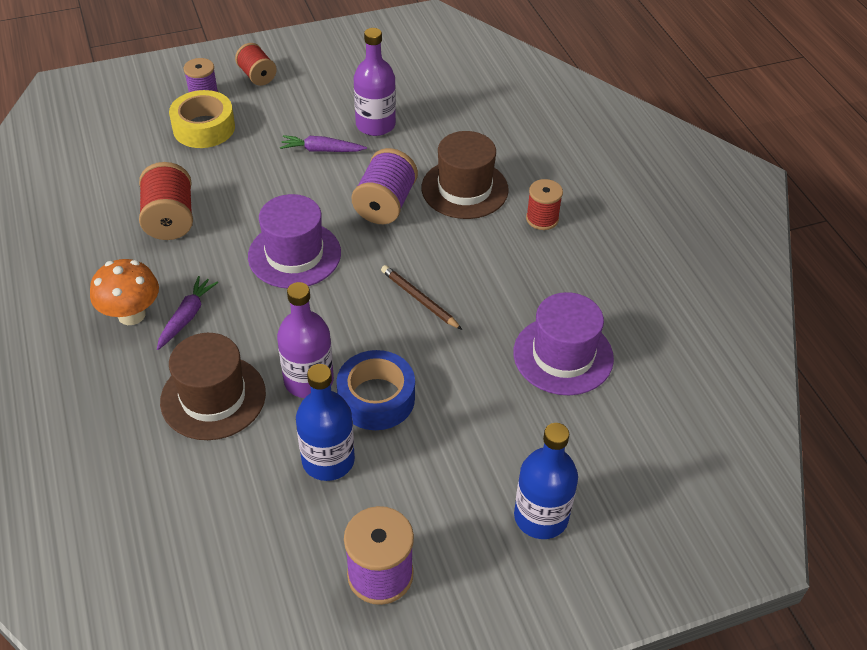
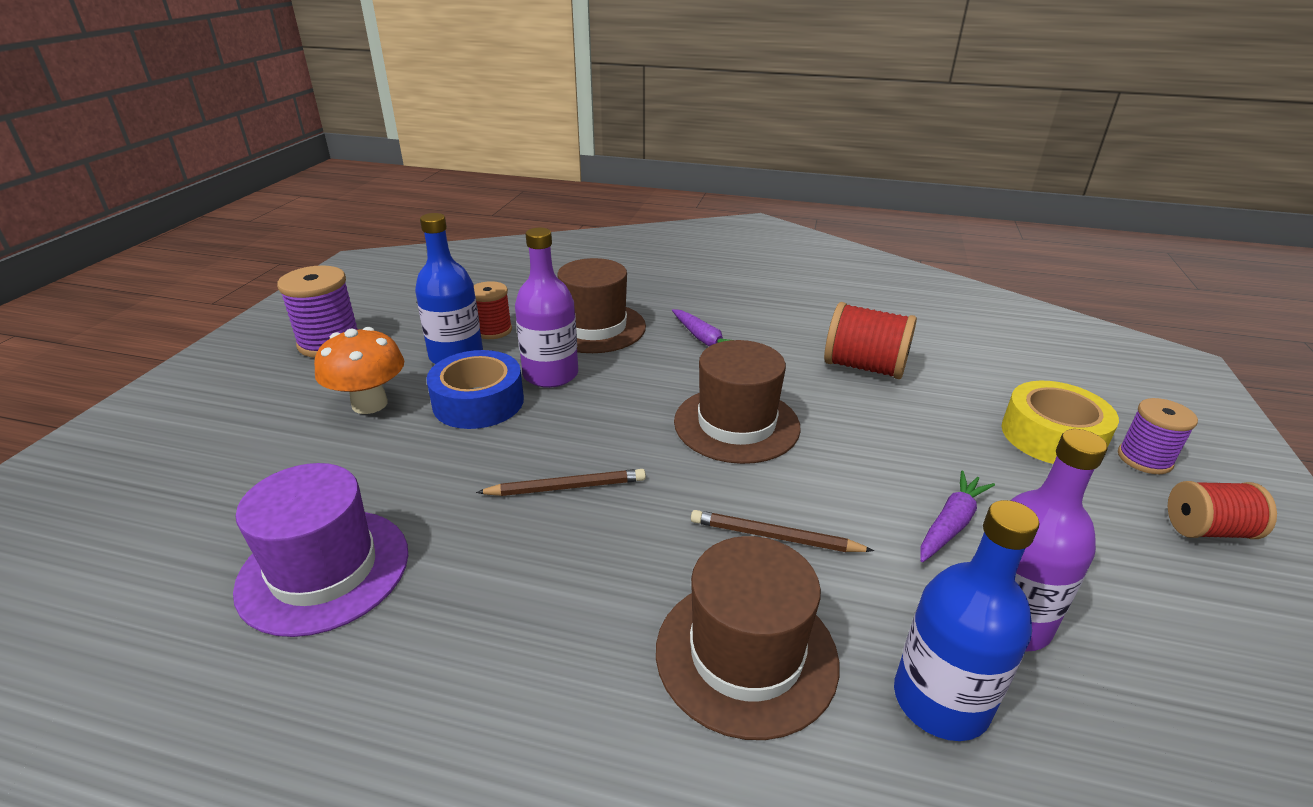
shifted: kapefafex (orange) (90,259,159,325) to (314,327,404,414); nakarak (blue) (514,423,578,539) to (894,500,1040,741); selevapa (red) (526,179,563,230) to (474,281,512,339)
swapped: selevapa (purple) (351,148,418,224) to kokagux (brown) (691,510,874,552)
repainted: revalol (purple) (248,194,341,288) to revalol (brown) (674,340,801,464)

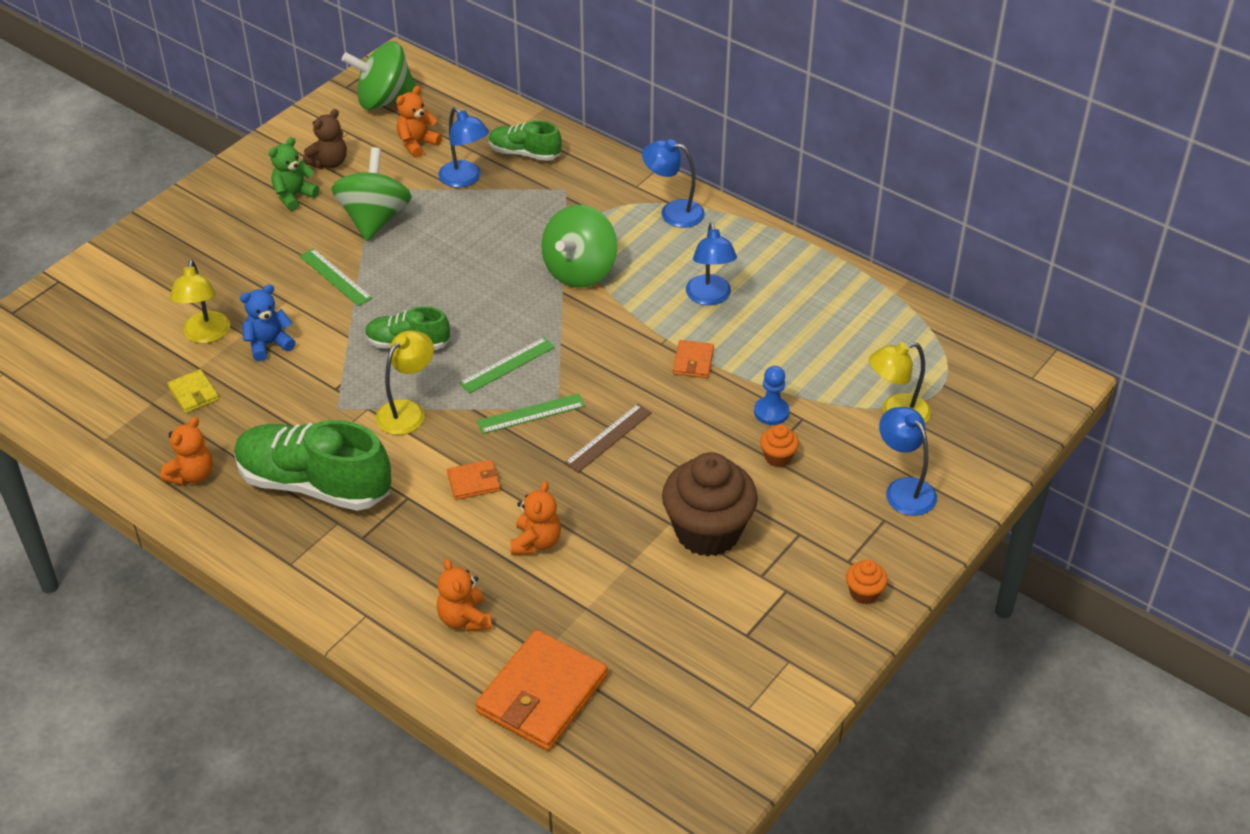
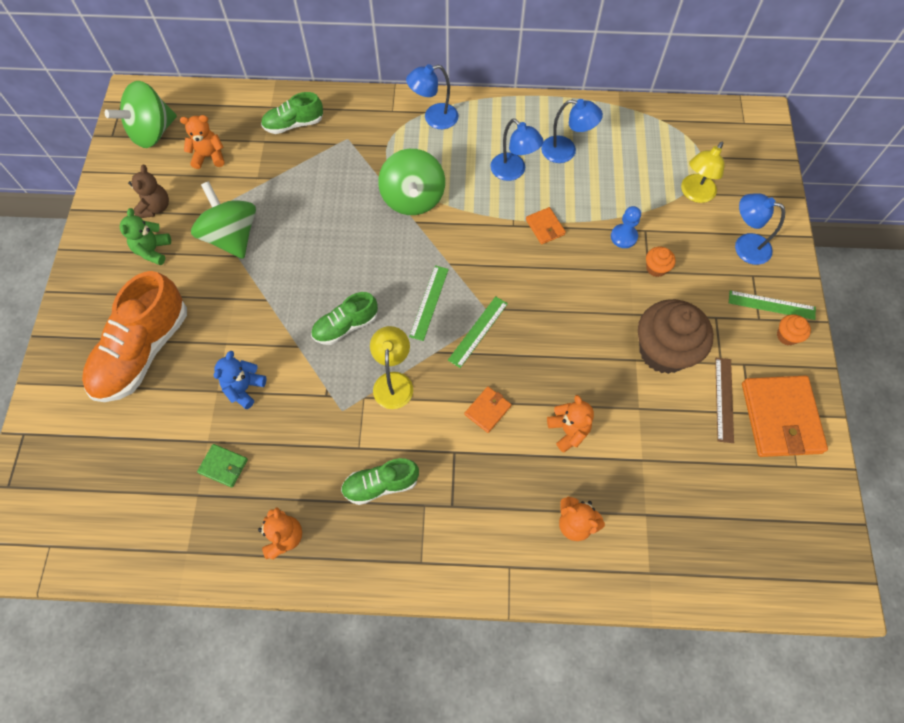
gone: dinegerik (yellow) (170,260,230,343)
new: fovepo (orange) (82,271,187,402)
shifted: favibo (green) (300,248,373,306) to (729,290,816,320); dinegerik (blue) (438,107,489,187) to (541,99,603,163); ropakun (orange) (475,630,608,751) to (742,376,828,457); favibo (brown) (564,404,652,473) to (715,358,734,443)
repainted: ropakun (yellow) (168,369,219,413) to ropakun (green) (197,444,248,488)
rotated: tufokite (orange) (396,86,442,158) = (180,115,225,169) 75 degrees clockwise
scaled: fovepo (green) (234,420,391,511) = (341,458,419,505) x0.55

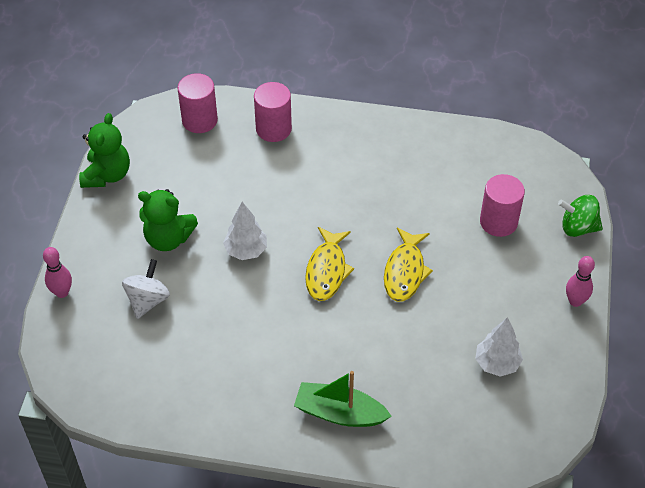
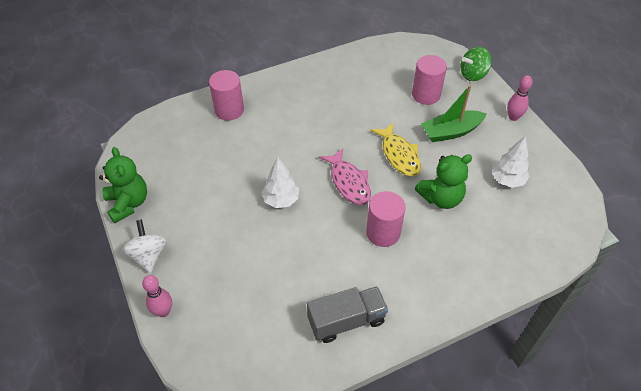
new: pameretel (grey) (307,286,388,343)
shifted: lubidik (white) (122,259,170,319) to (122,219,167,273); tufokite (green) (138,189,198,251) to (415,154,472,209); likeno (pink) (177,73,218,133) to (366,191,406,247); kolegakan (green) (294,371,392,427) to (421,85,487,142)
repainted: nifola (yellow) (305,227,354,301) to nifola (pink) (319,148,371,205)

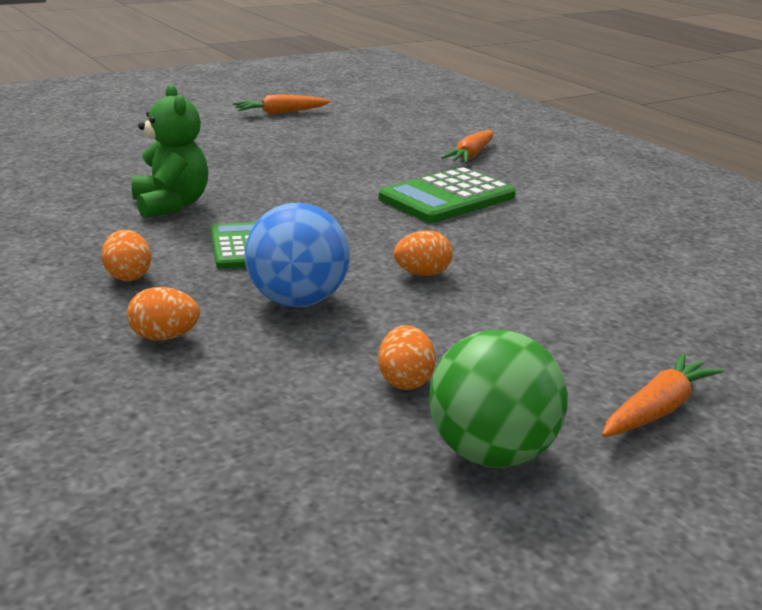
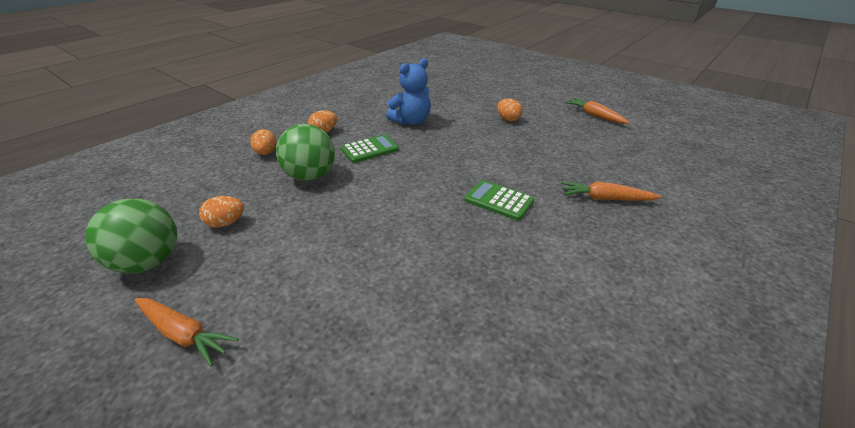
shifted: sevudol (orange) (394,230,453,276) to (497,98,522,121)
repainted: tufokite (green) (132,84,208,218) to tufokite (blue) (386,58,431,125); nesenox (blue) (245,203,350,307) to nesenox (green) (276,124,335,181)
scaled: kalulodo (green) (378,167,516,223) = (464,180,534,221) x0.65

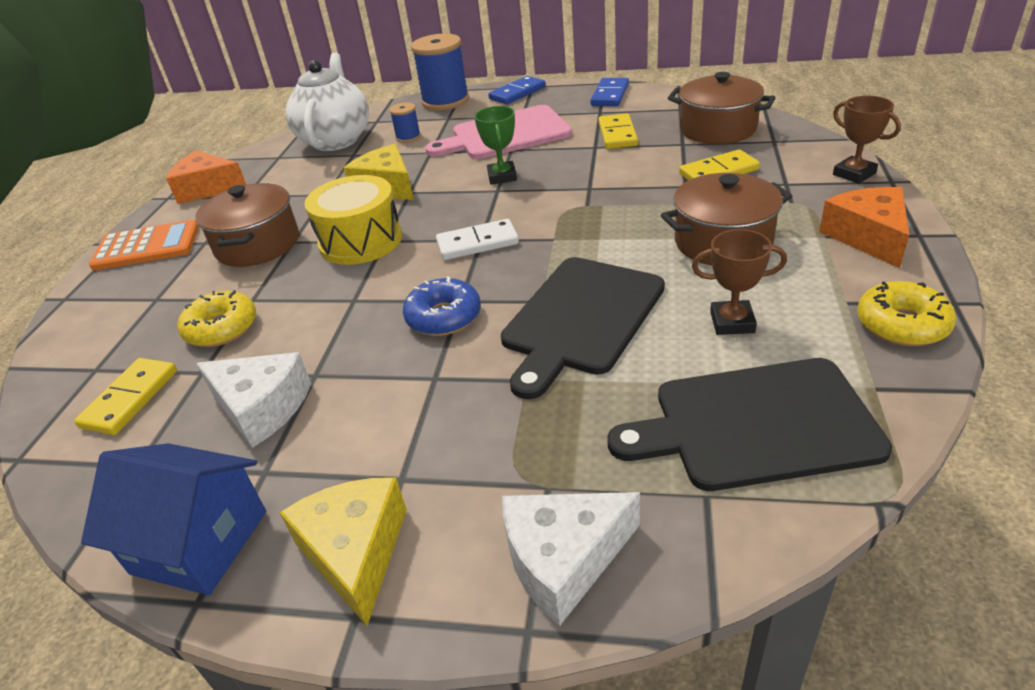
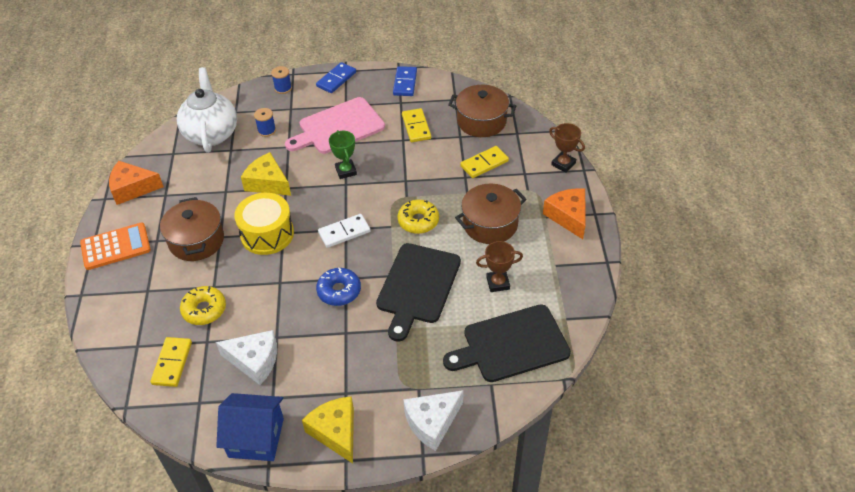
shifted: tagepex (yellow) (857,281,956,346) to (398,200,439,234)
scaled: selevapa (blue) (411,33,469,110) = (271,66,292,94) x0.49

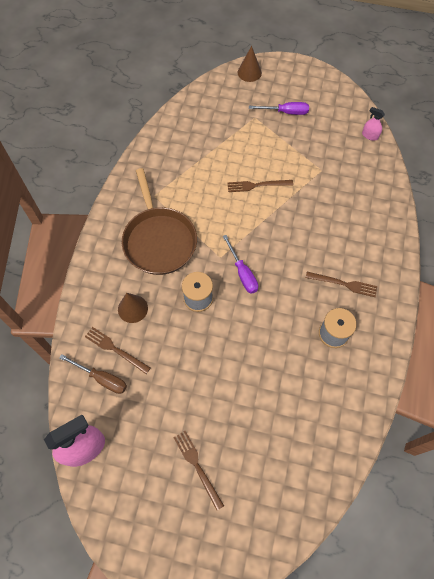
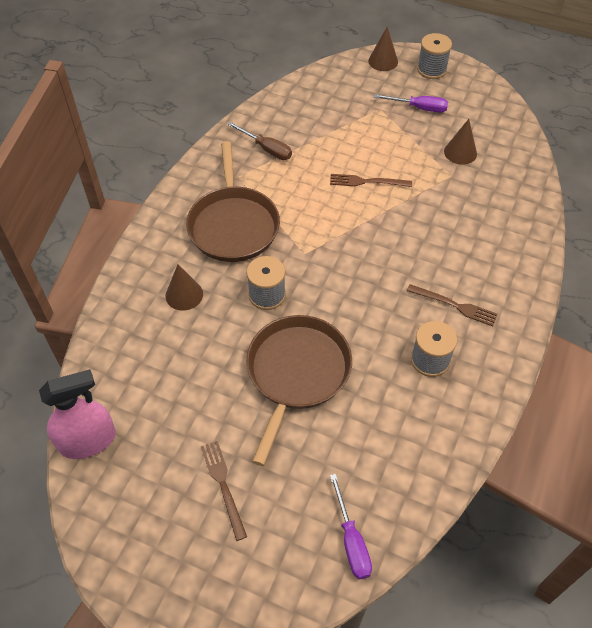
gone: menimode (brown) (85,327,151,374); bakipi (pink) (362,107,385,141)
new: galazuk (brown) (246,315,352,466); selevapa (grey) (417,33,452,79); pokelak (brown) (444,119,477,165)
shifted: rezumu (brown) (59,354,127,394) to (228,122,292,160); rezumu (purple) (223,235,258,294) to (330,474,372,579)

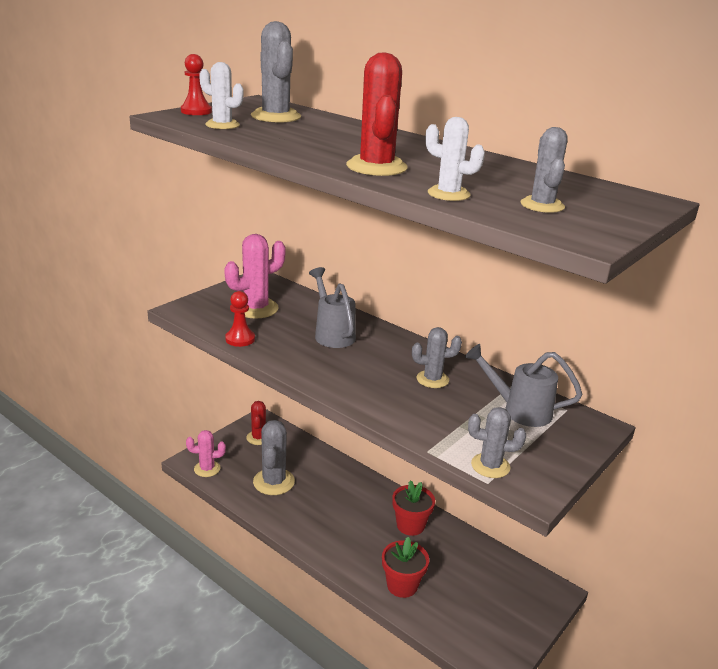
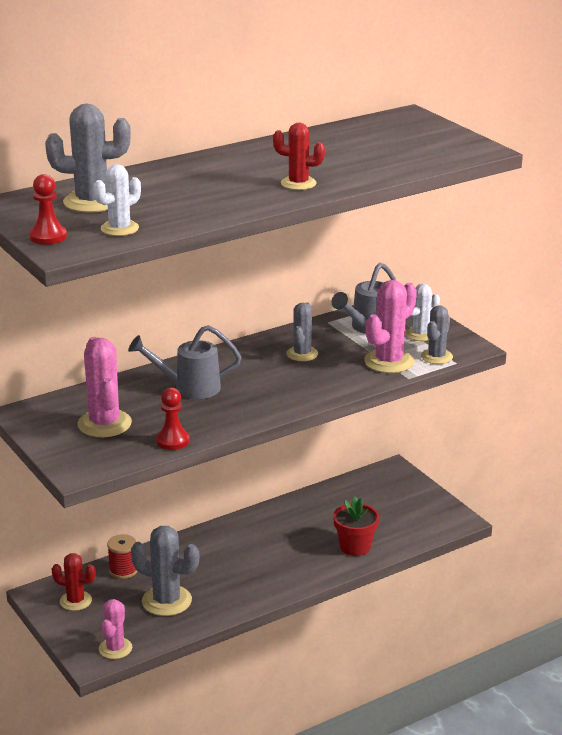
gone: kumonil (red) (392,480,435,536); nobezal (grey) (520,127,568,213)
new: selevapa (red) (107,534,137,579); nobezal (pink) (364,280,417,373)
shifted: nobezal (white) (425,117,485,201) to (405,284,440,341)
scaled: nobezal (red) (346,52,408,176) = (273,123,325,190) x0.64

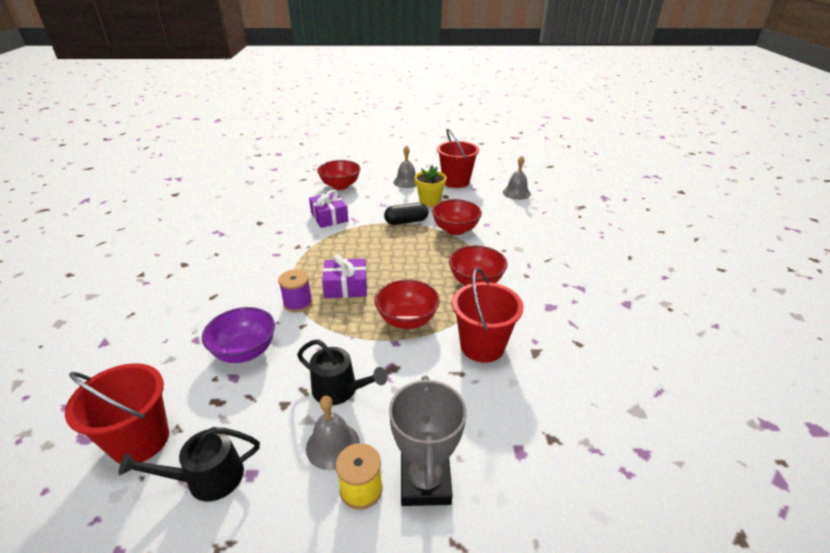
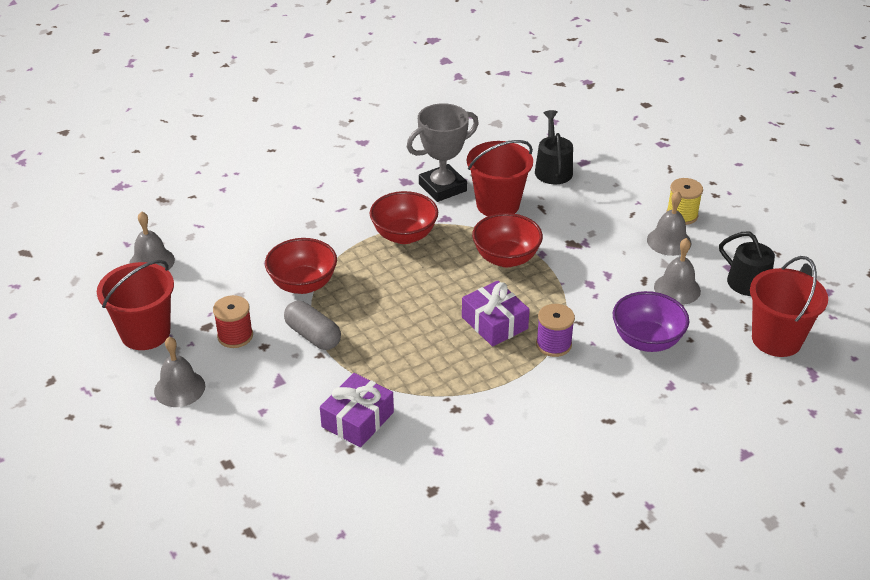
gone: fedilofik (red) (317,160,360,190)
new: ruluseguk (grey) (654,238,701,305)
shifted: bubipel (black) (297,340,388,405) to (535,110,573,184); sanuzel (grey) (389,376,466,506) to (407,103,479,202)
swapped: kumonil (yellow) (415,165,447,207) to selevapa (red) (213,295,253,348)
repainted: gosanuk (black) (384,203,429,225) to gosanuk (grey) (284,301,341,350)

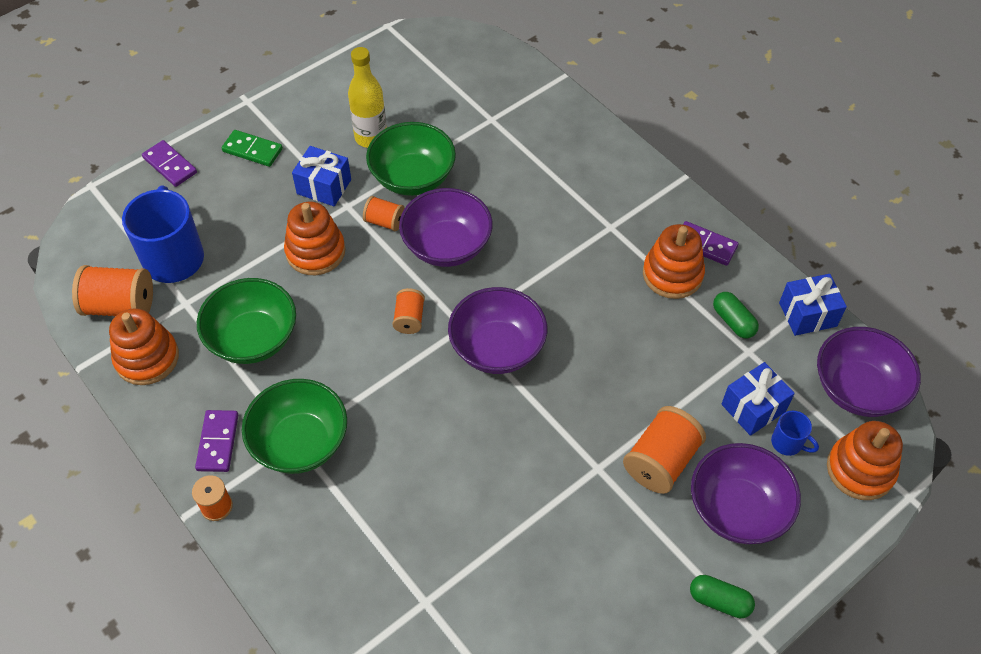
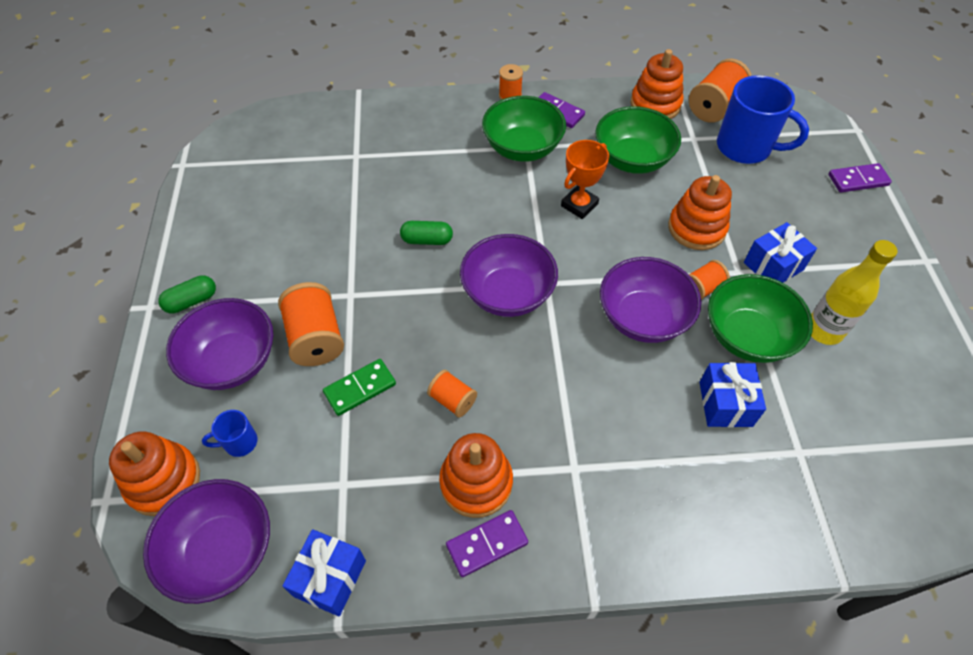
new: sanuzel (orange) (561,140,609,219)
shifted: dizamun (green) (222,130,283,167) to (323,359,396,416); selevapa (orange) (392,288,425,334) to (427,370,477,418); gosanuk (green) (713,292,759,338) to (400,221,453,245); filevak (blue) (722,362,795,436) to (699,362,766,427)

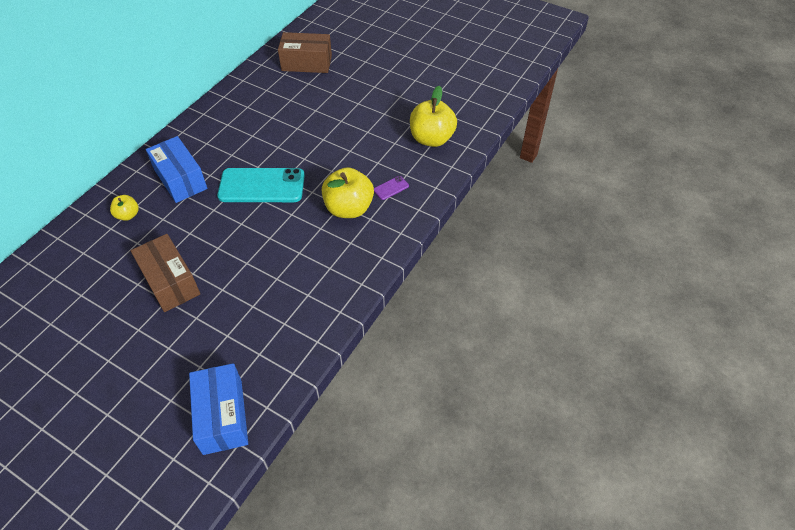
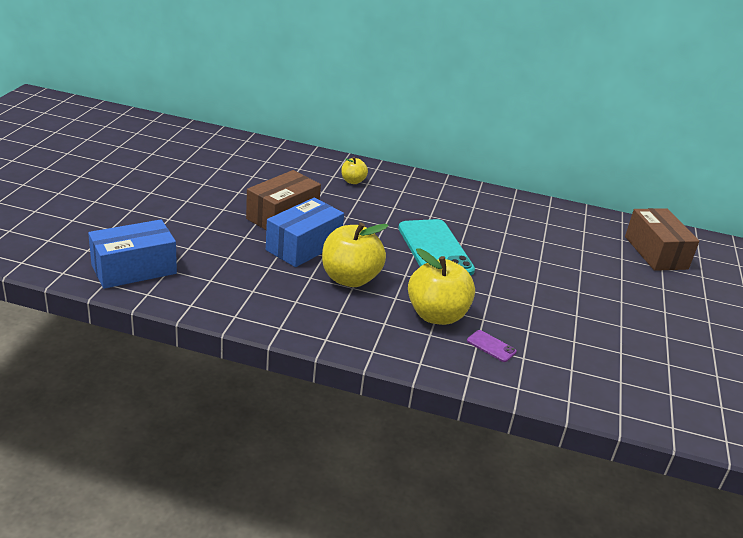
shifted: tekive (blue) (146,136,207,203) to (266,198,344,267); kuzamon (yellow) (410,86,457,147) to (322,222,389,287)

